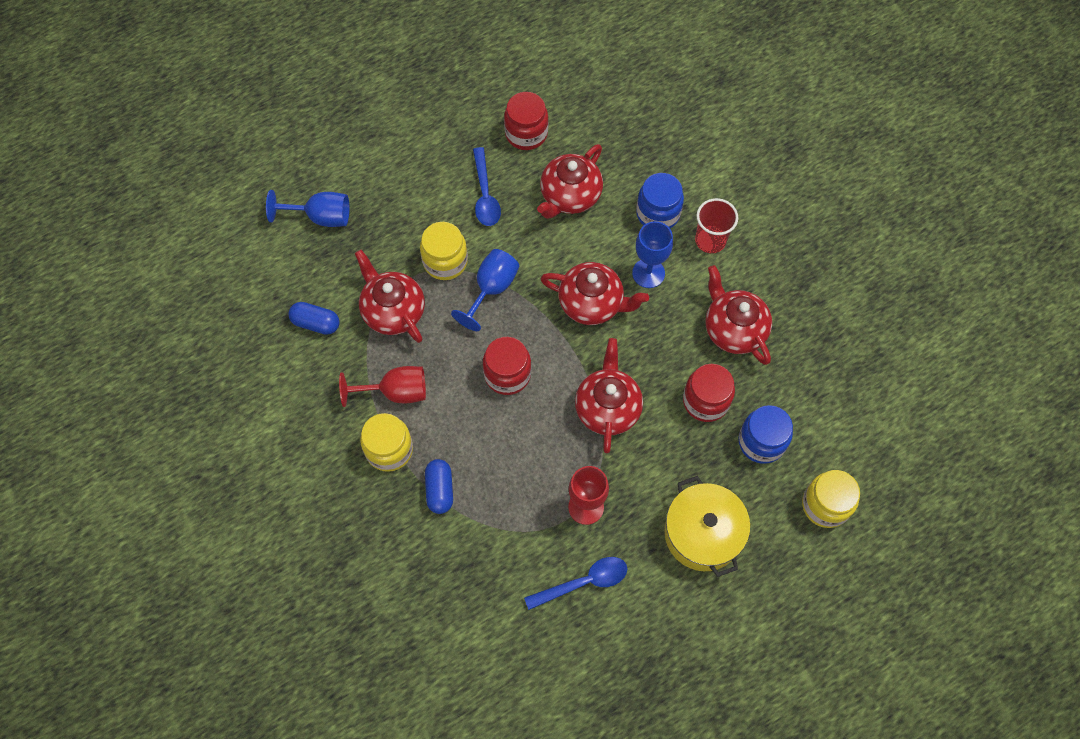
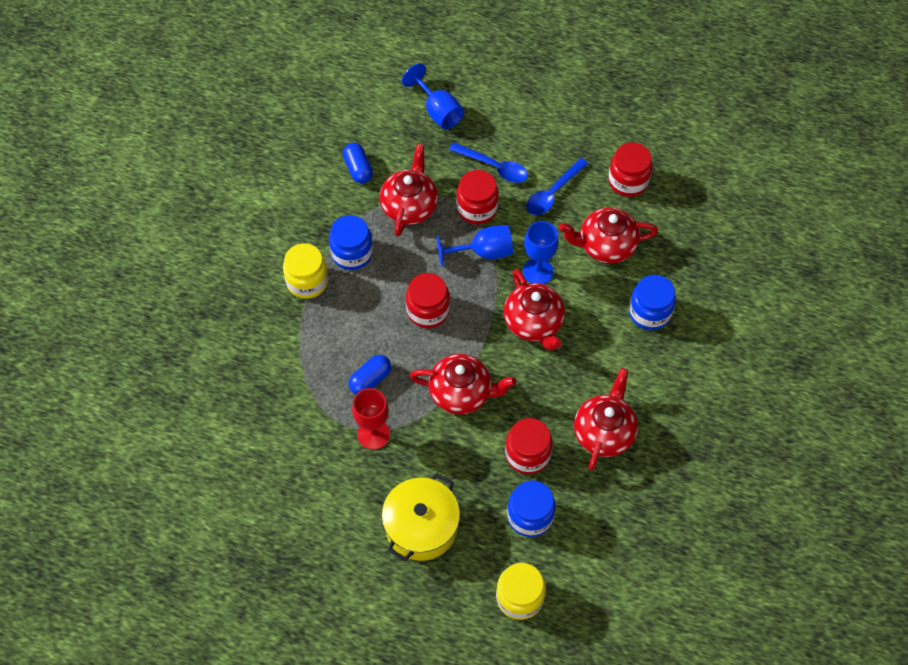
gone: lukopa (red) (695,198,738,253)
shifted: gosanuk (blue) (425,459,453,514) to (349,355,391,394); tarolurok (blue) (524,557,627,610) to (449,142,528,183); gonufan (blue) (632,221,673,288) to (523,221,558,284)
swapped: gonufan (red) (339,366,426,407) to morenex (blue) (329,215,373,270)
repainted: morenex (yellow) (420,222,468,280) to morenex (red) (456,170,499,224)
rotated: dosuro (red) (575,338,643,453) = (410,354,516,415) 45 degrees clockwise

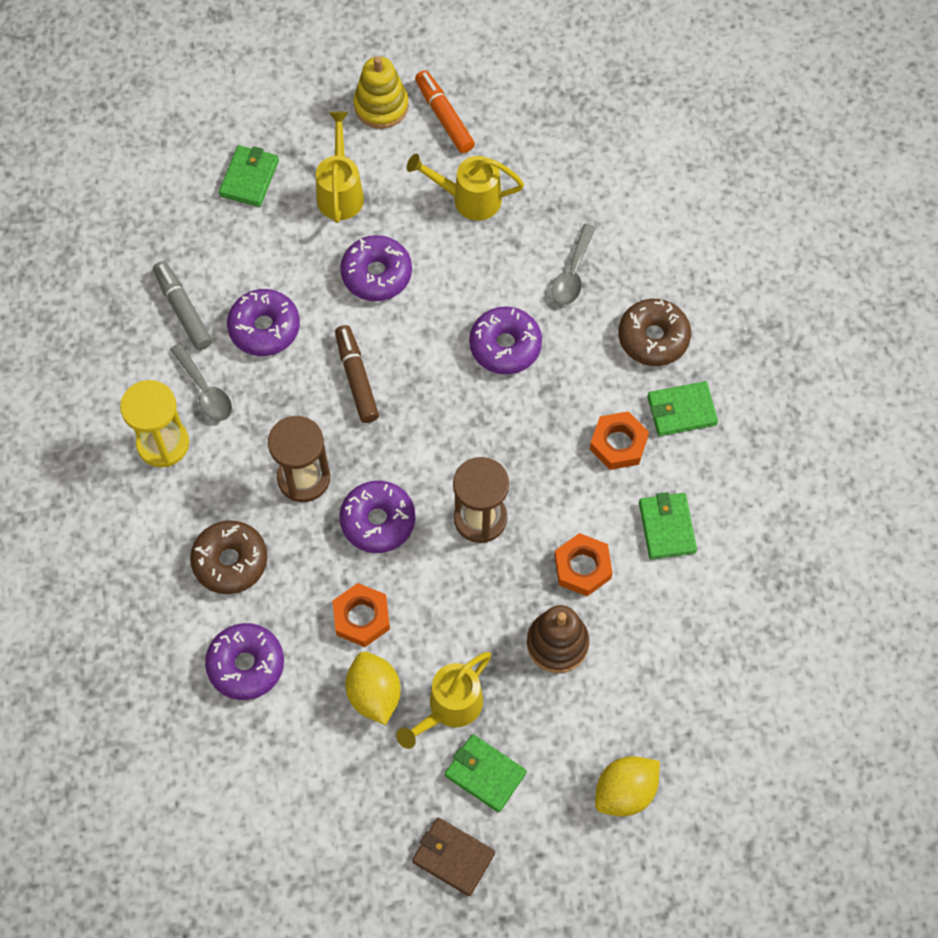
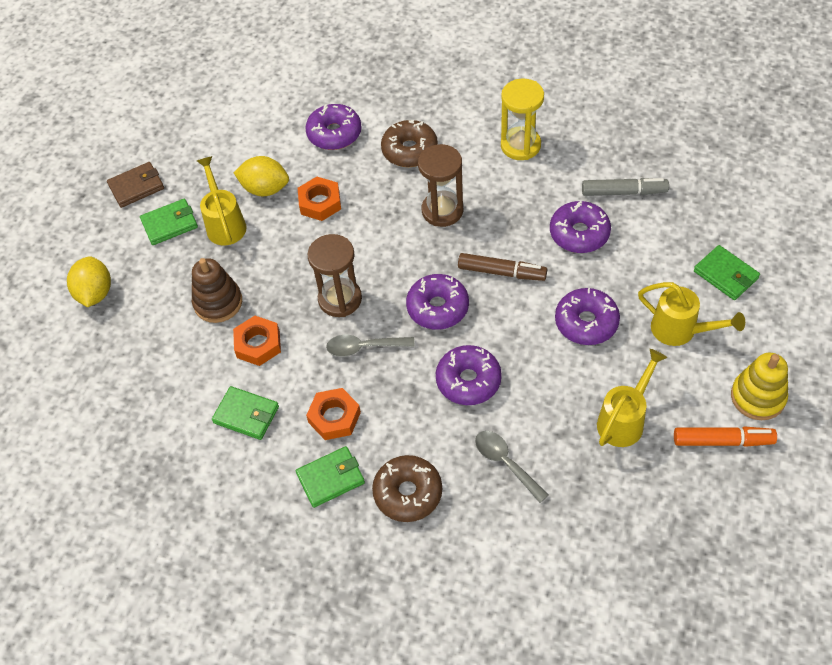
shifted: tarolurok (grey) (170,343,232,421) to (326,335,415,357); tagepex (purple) (339,481,415,553) to (406,274,469,330)
rotated: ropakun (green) (647,381,718,436) = (296,446,365,508) 45 degrees clockwise

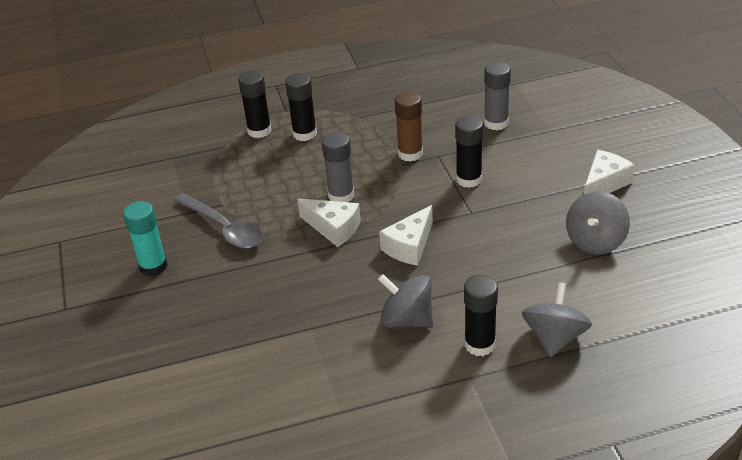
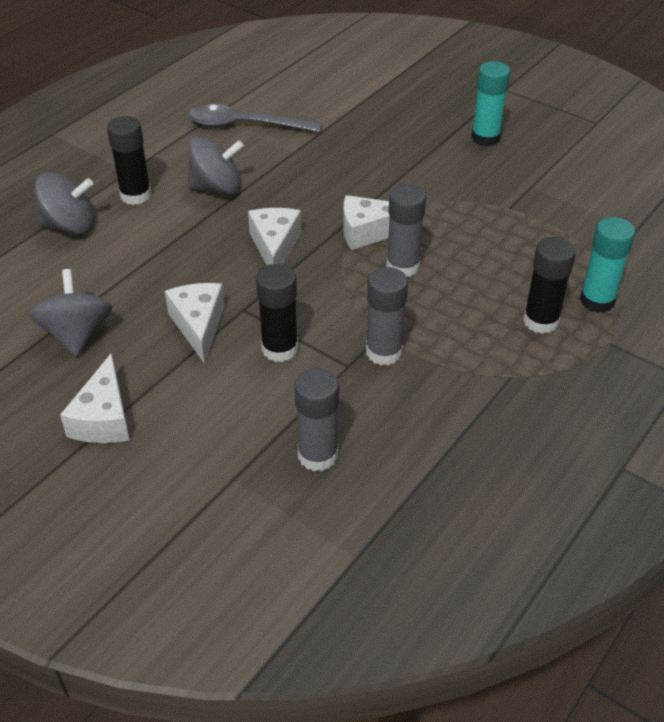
new: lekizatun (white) (165,283,225,364)
shifted: tarolurok (grey) (173,193,263,248) to (189,104,322,132)
repainted: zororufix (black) (238,70,272,138) to zororufix (turquoise) (580,217,635,313); zororufix (brown) (395,91,423,162) to zororufix (grey) (366,267,408,365)
rotated: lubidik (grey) (522,282,592,358) = (34,172,95,234) 75 degrees counterclockwise

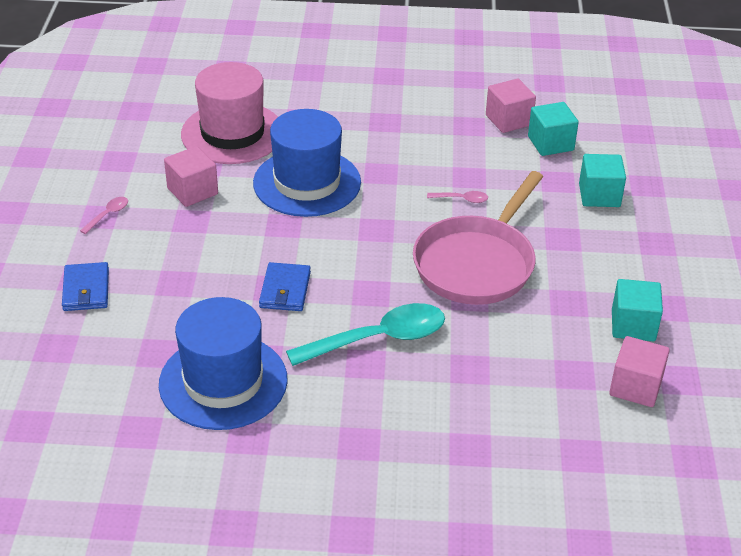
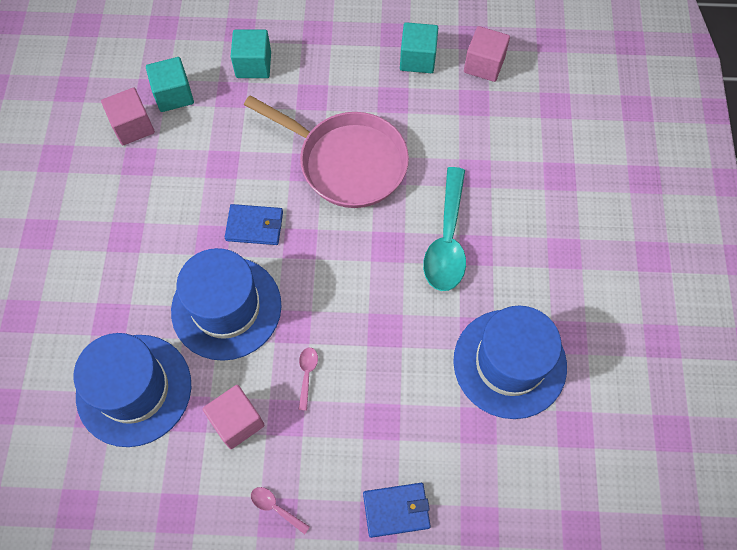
shifted: ropakun (blue) (259,262,311,311) to (225,204,283,245); tarolurok (pink) (427,191,488,203) to (298,347,318,411)
repainted: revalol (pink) (181,62,278,164) to revalol (blue) (74,333,191,447)
rotated: tarolurok (turquoise) (286,303,445,366) = (423,167,466,291) 150 degrees counterclockwise

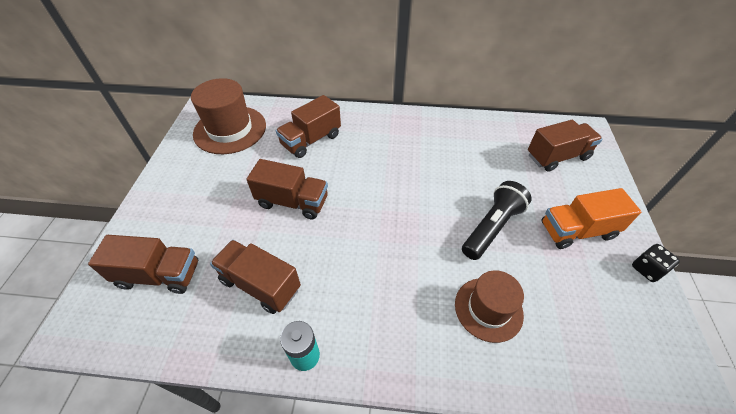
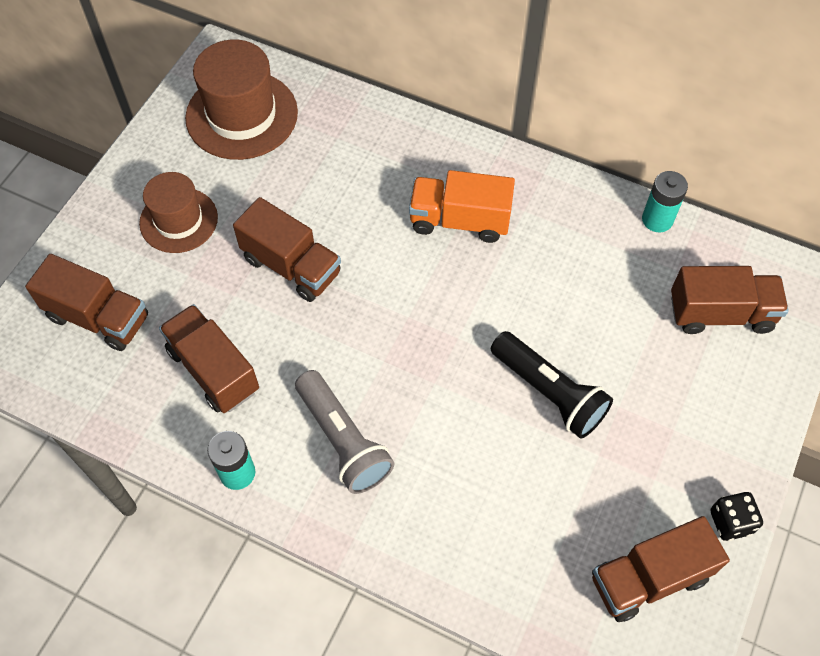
new: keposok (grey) (295,370,394,494); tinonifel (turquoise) (642,171,688,232)
shifted: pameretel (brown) (276,95,341,158) to (592,516,730,622); revalol (brown) (455,270,524,343) to (139,172,218,253); pameretel (orange) (541,188,641,249) to (409,170,515,243)
rotated: keposok (black) (462,181,532,260) = (491,331,613,439) 75 degrees clockwise

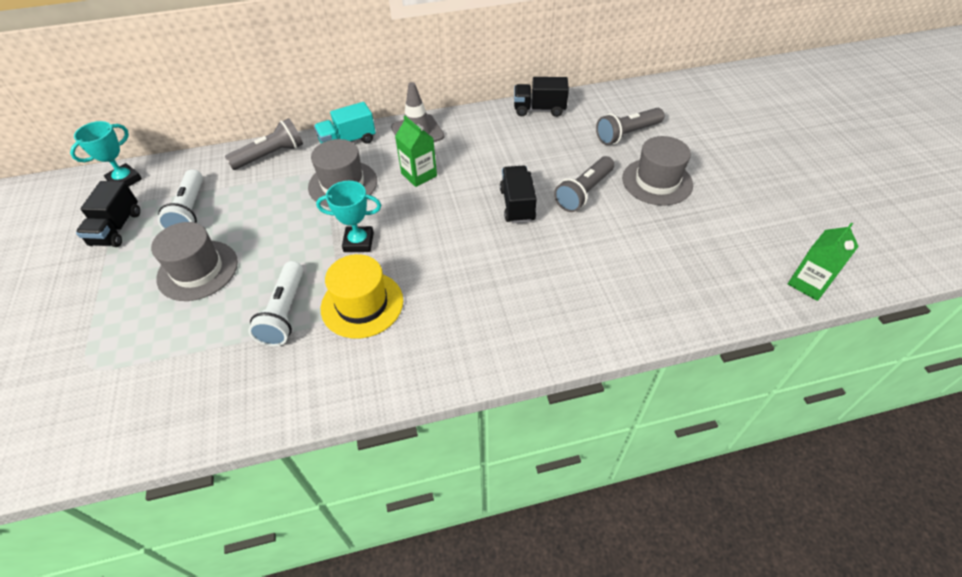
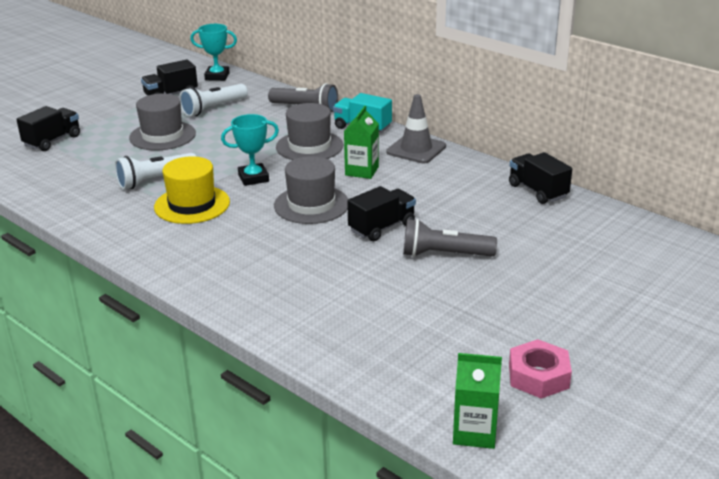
gone: keposok (grey) (596,108,664,145)
new: pameretel (black) (16,106,80,151); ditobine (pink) (509,339,572,399)
shifted: revalol (grey) (622,136,693,206) to (274,156,348,224)
rotated: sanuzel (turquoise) (316,181,381,252) = (221,114,279,186) 75 degrees counterclockwise

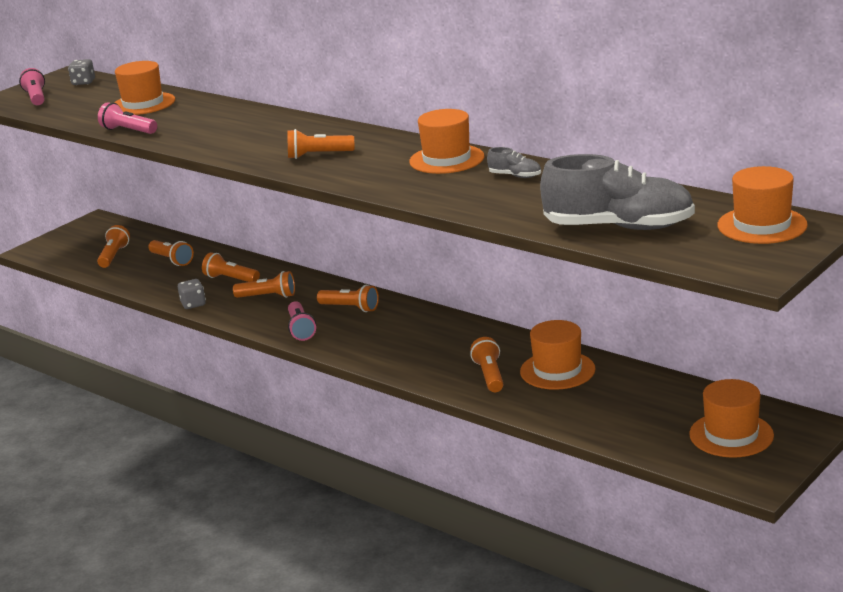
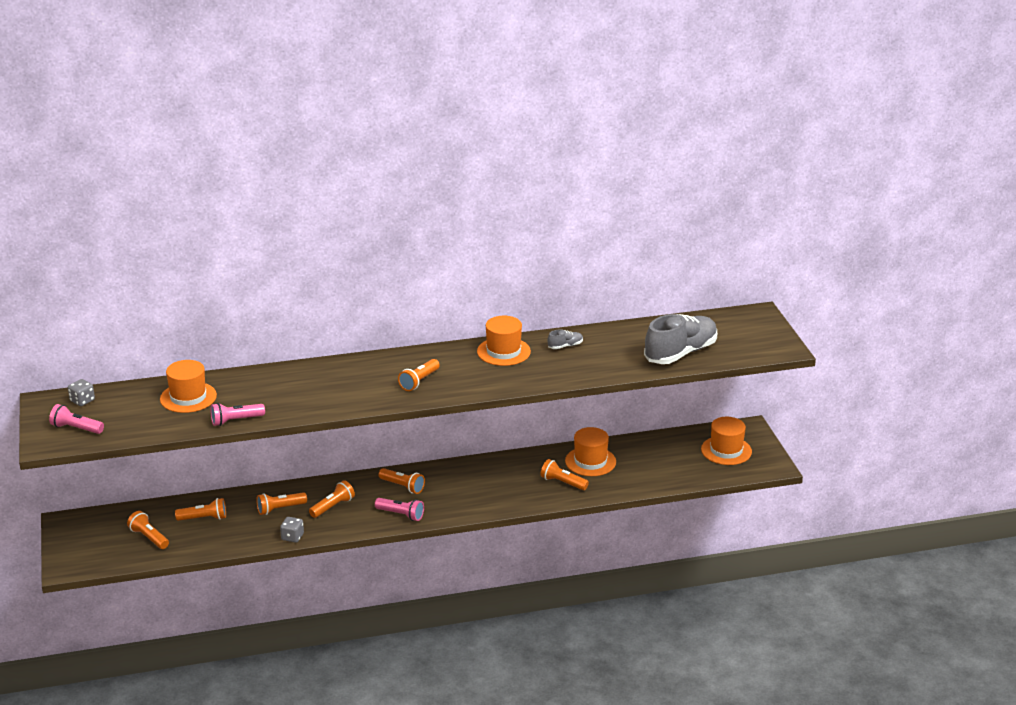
gone: revalol (orange) (718,166,808,244)
rotated: keposok (orange) (317,285,379,312) = (379,468,425,494) 60 degrees clockwise

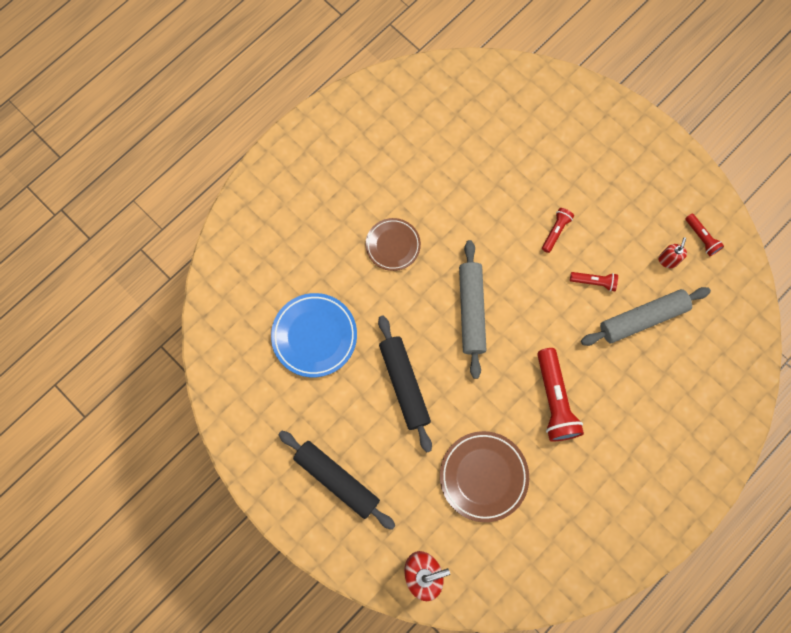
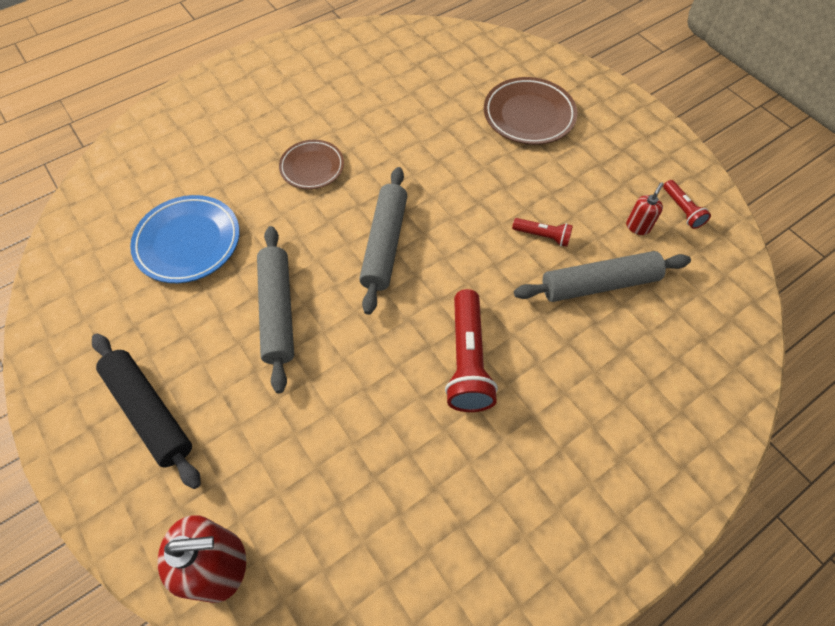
gone: keposok (red) (542,208,574,253)
shifted: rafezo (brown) (440,431,529,522) to (484,77,577,145)
repainted: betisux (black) (378,316,432,453) to betisux (grey) (257,226,294,393)

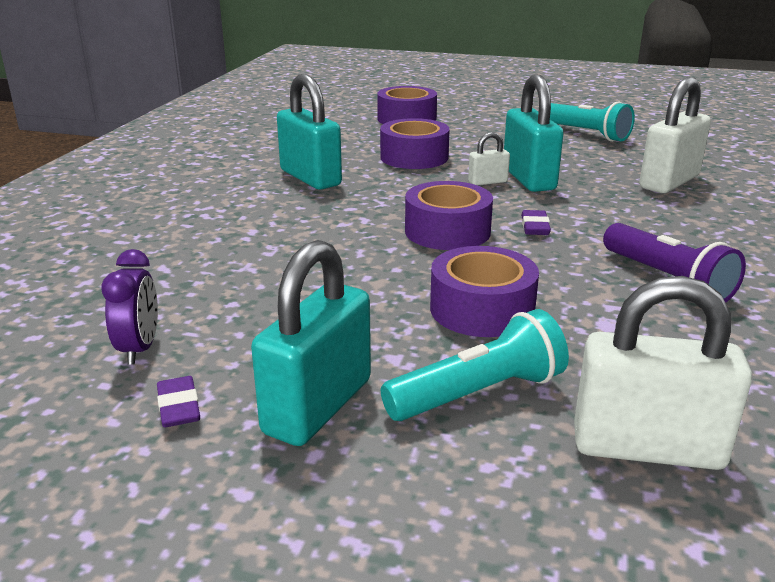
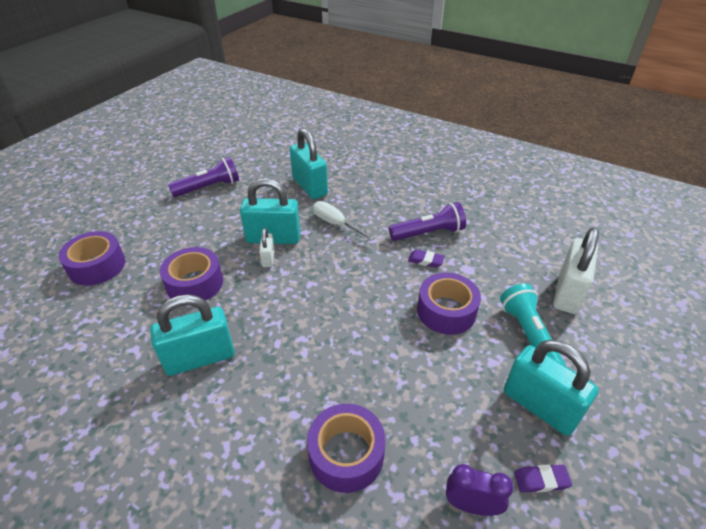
new: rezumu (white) (313,201,375,241)
shifted: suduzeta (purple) (405,181,493,250) to (307,404,385,493); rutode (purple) (521,210,551,235) to (408,249,445,268)
repainted: keposok (turquoise) (550,101,635,142) to keposok (purple) (168,157,239,197); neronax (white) (639,77,711,193) to neronax (turquoise) (290,128,328,199)

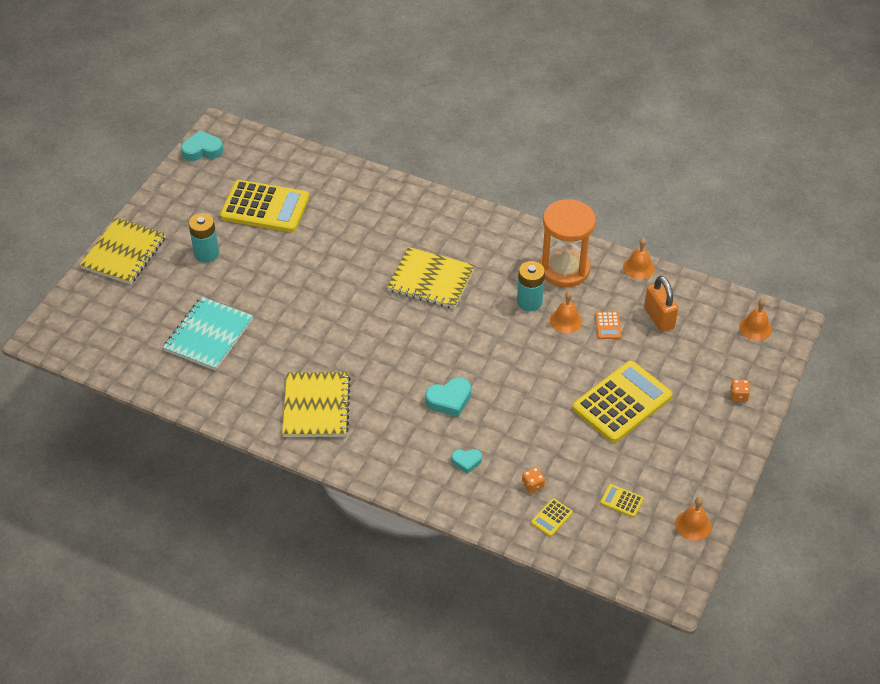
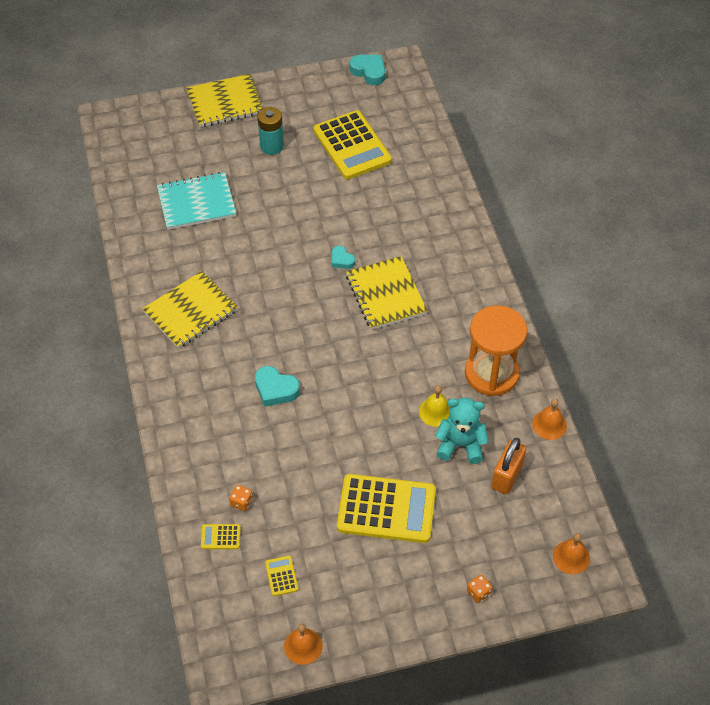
gone: tinonifel (turquoise) (517,261,545,311)
shifted: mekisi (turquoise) (451,449,482,474) to (332,246,355,269)
swapped: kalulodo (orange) (595,311,622,339) to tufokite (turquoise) (435,398,489,464)
repainted: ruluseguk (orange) (550,291,582,333) to ruluseguk (yellow) (419,385,450,427)

